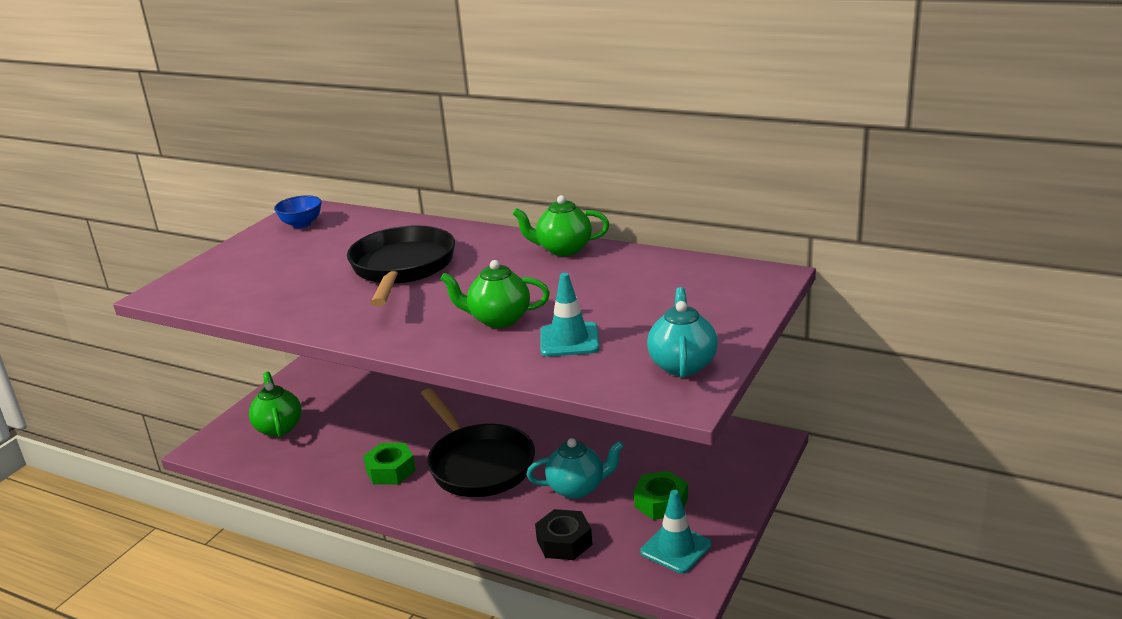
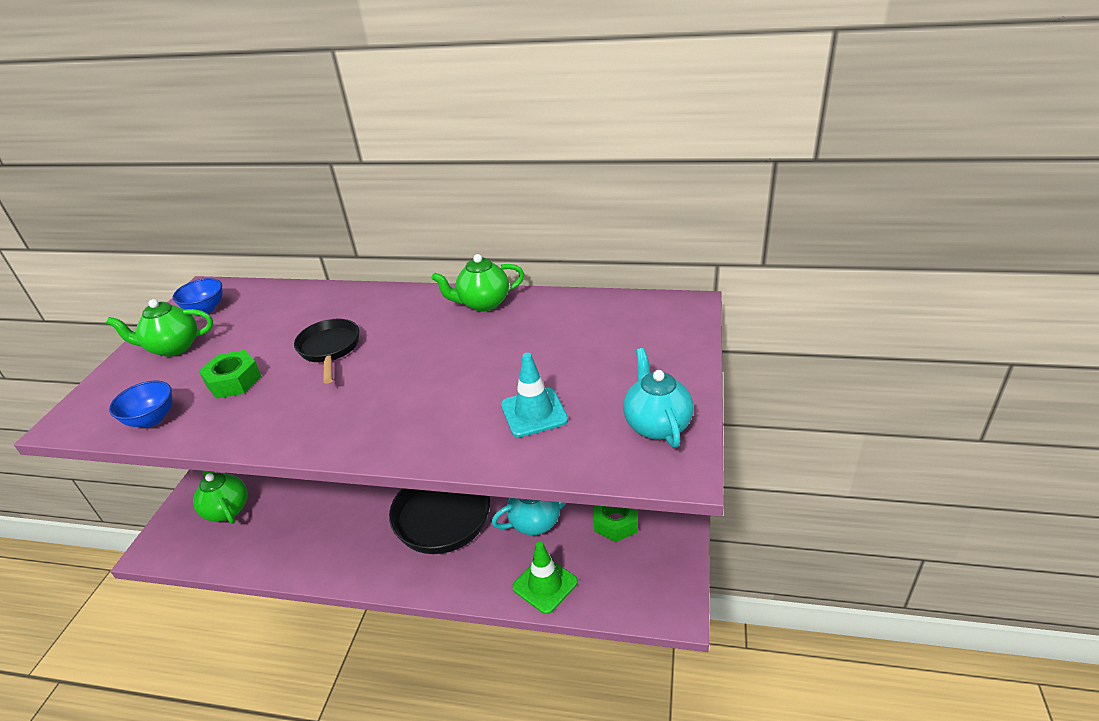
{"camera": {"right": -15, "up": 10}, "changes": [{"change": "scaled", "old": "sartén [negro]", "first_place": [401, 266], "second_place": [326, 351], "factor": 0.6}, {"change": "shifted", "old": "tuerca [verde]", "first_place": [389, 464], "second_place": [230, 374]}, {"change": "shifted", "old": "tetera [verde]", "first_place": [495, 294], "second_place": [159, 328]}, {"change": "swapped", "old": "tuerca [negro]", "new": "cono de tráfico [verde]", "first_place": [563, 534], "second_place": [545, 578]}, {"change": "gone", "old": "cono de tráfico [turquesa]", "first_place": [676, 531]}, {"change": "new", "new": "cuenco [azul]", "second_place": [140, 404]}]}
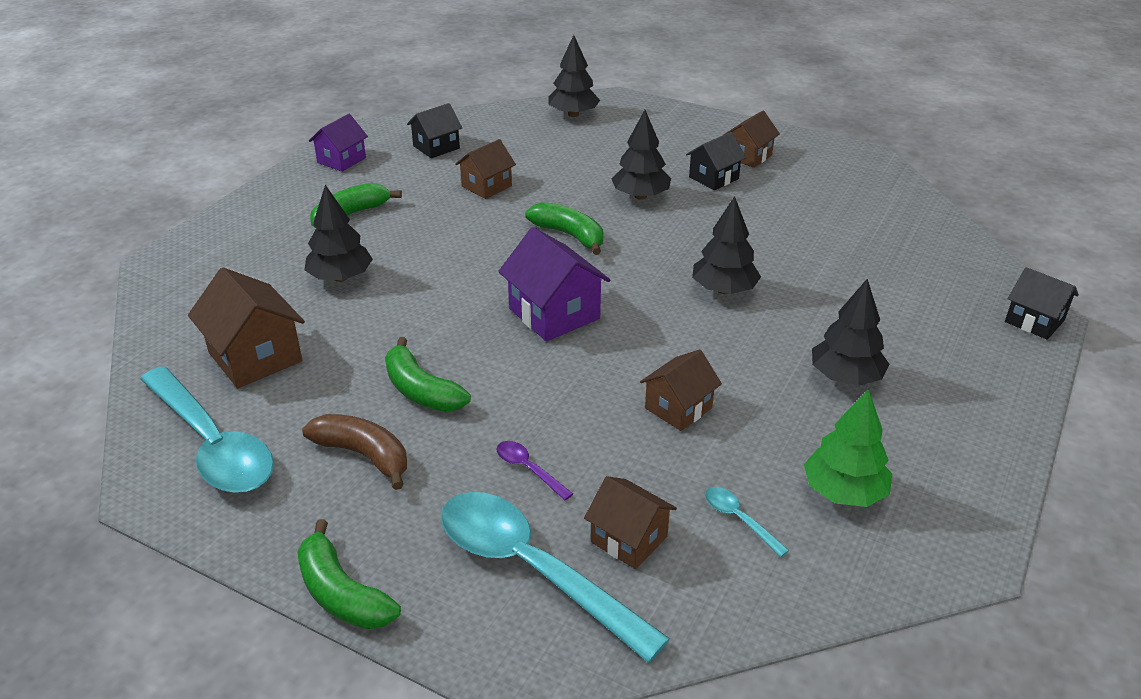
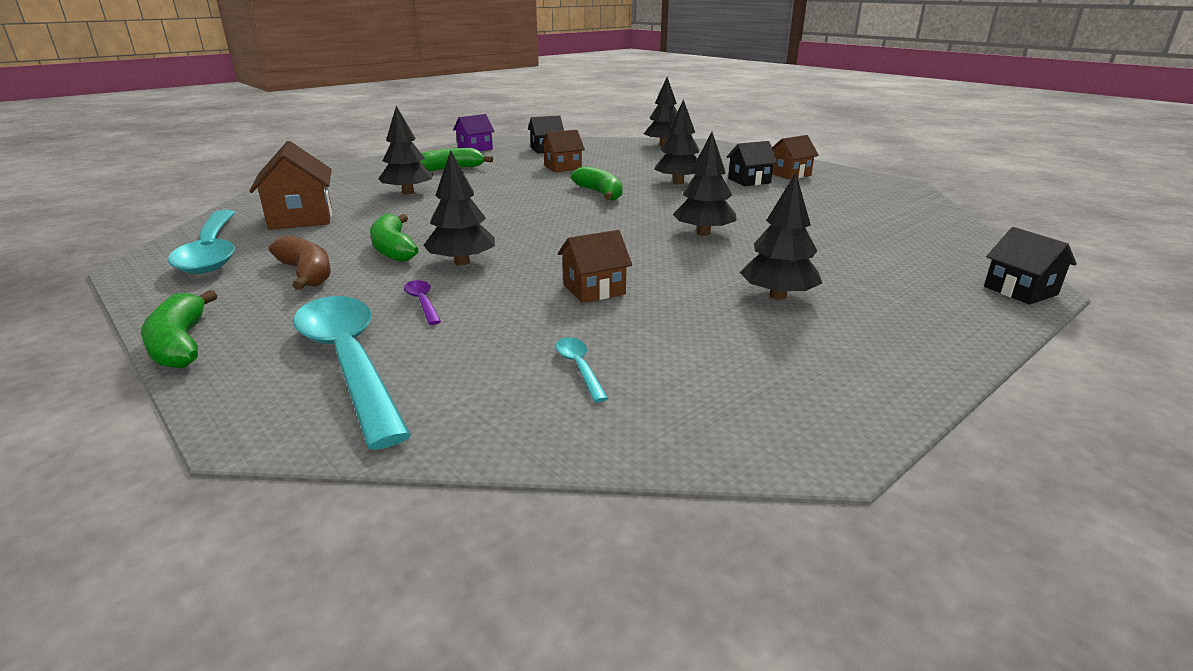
{"camera": {"right": 20, "up": -10}, "changes": [{"change": "gone", "old": "casa [morado]", "first_place": [554, 284]}, {"change": "gone", "old": "casa [marrón]", "first_place": [630, 522]}, {"change": "gone", "old": "árbol [verde]", "first_place": [848, 448]}, {"change": "new", "new": "árbol [negro]", "second_place": [459, 208]}]}
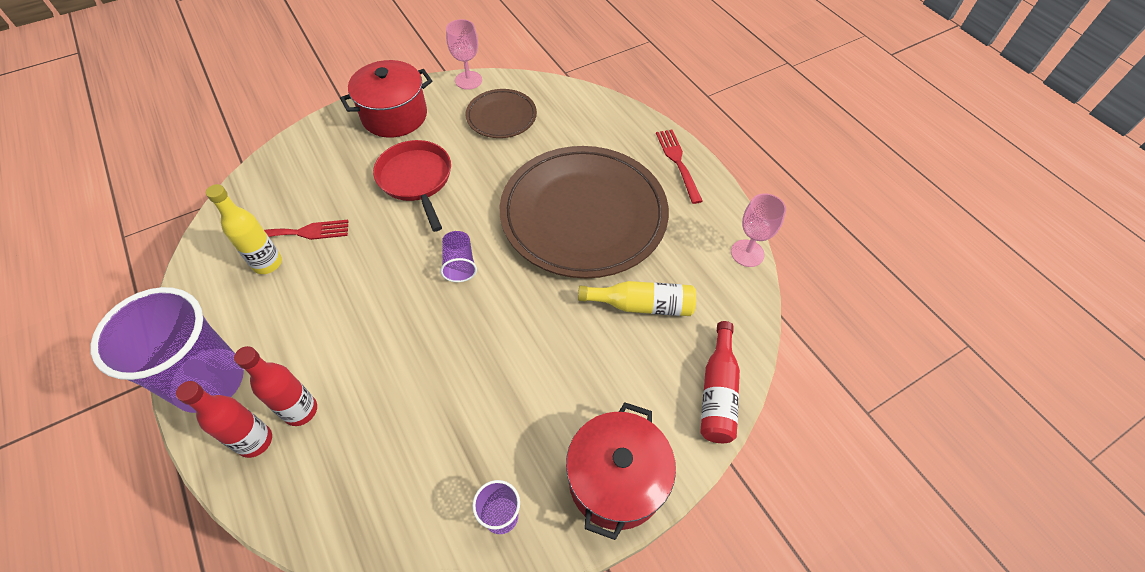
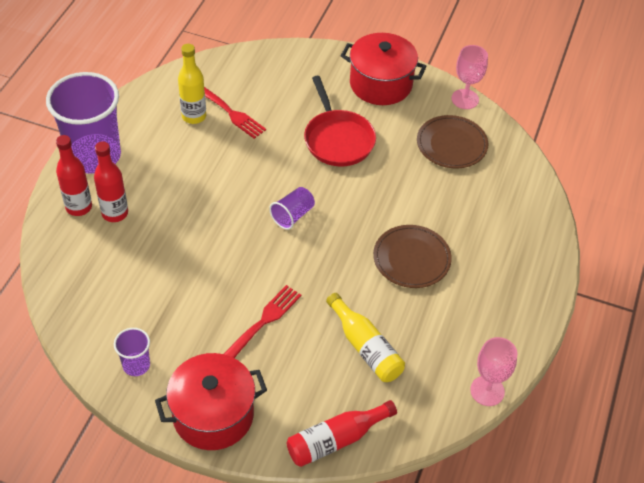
{"camera": {"right": 50, "up": -5}, "changes": [{"change": "rotated", "old": "sartén [rojo]", "first_place": [412, 186], "second_place": [340, 121], "degrees": 135}, {"change": "scaled", "old": "plato [marrón]", "first_place": [584, 212], "second_place": [412, 256], "factor": 0.48}, {"change": "shifted", "old": "tenedor [rojo]", "first_place": [679, 167], "second_place": [262, 321]}]}
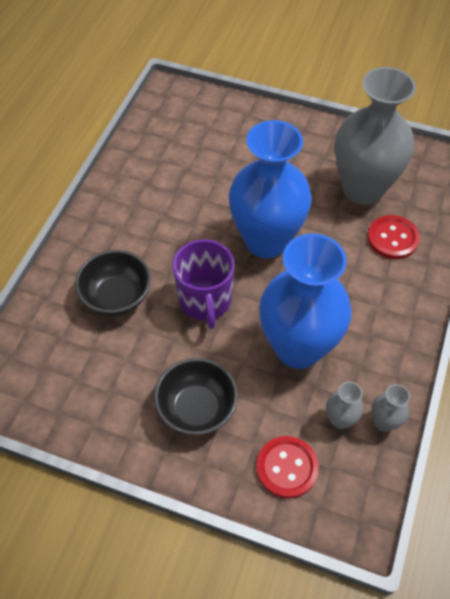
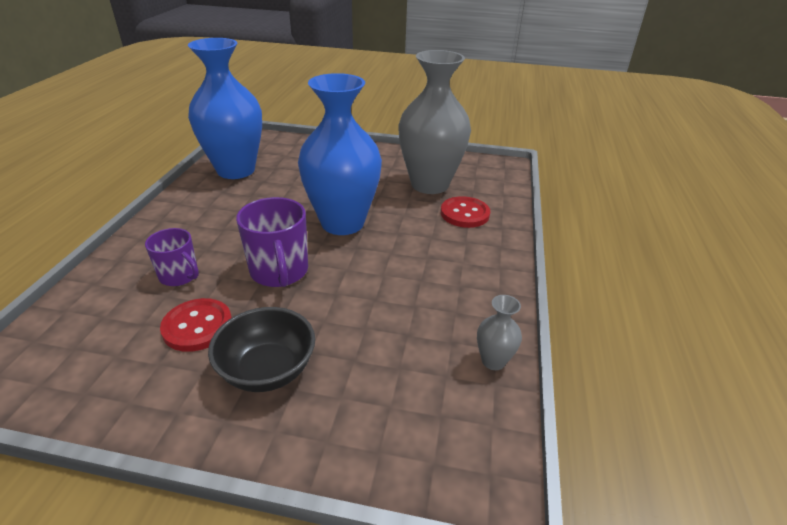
{"camera": {"right": -10, "up": -20}, "changes": [{"change": "swapped", "old": "cuenco [negro]", "new": "taza [morado]", "first_place": [113, 283], "second_place": [172, 257]}, {"change": "shifted", "old": "botón [rojo]", "first_place": [287, 467], "second_place": [196, 325]}, {"change": "shifted", "old": "florero [azul]", "first_place": [305, 301], "second_place": [225, 108]}, {"change": "gone", "old": "florero [gris]", "first_place": [345, 405]}]}
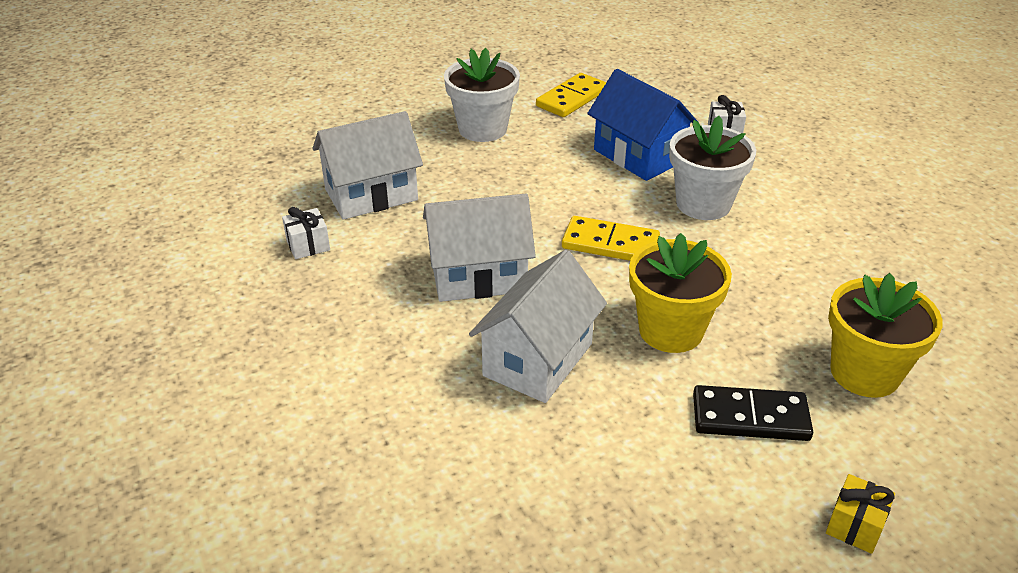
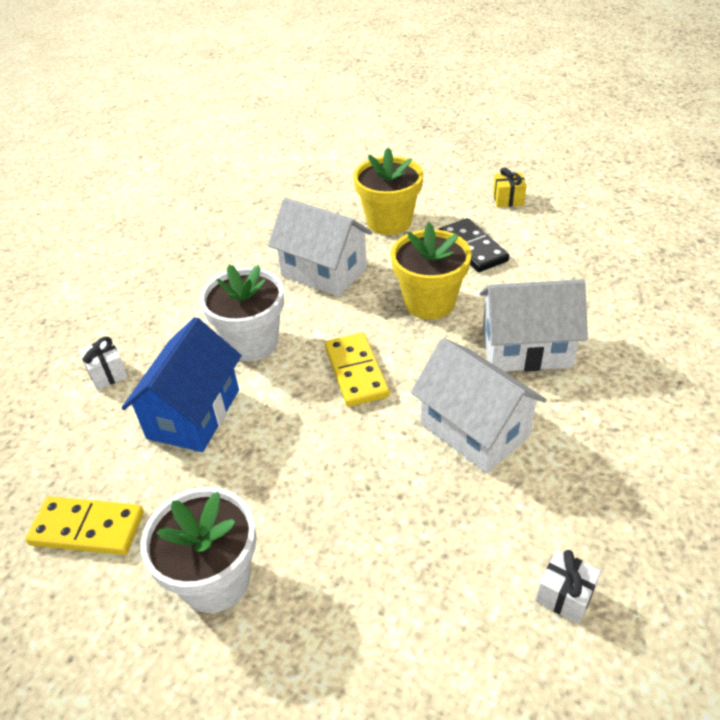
{"camera": {"right": -120, "up": 5}, "changes": [{"change": "shifted", "old": "casa [blanco]", "first_place": [367, 165], "second_place": [320, 247]}]}
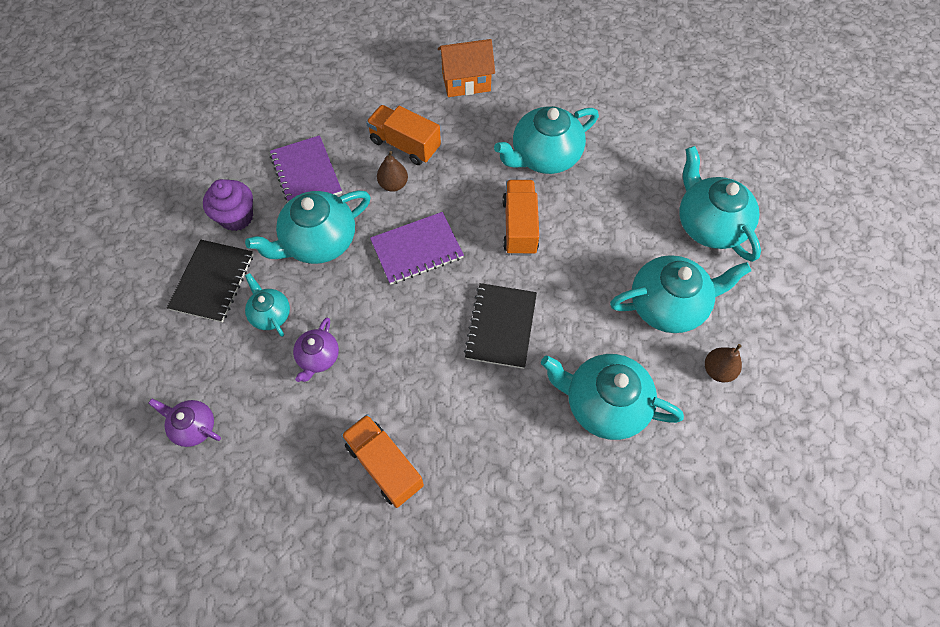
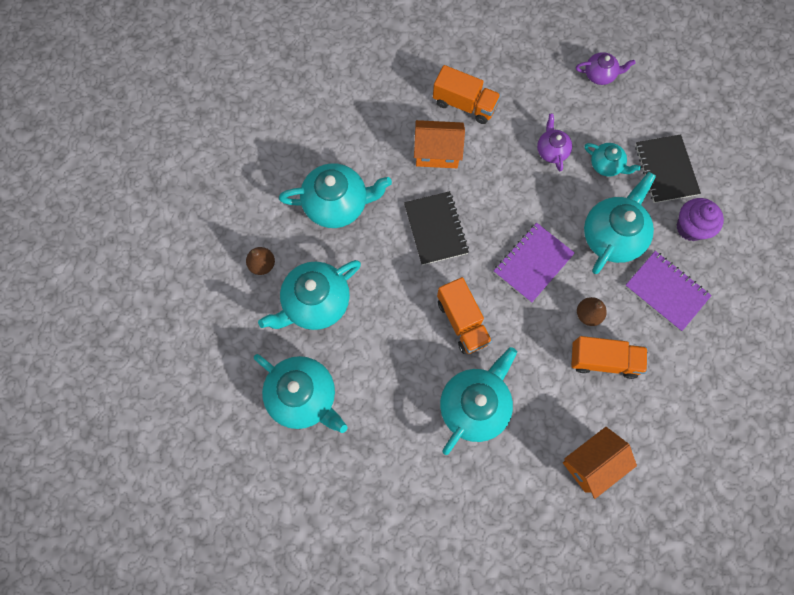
{"camera": {"right": 155, "up": 10}, "changes": [{"change": "new", "new": "casa [naranja]", "second_place": [439, 144]}]}
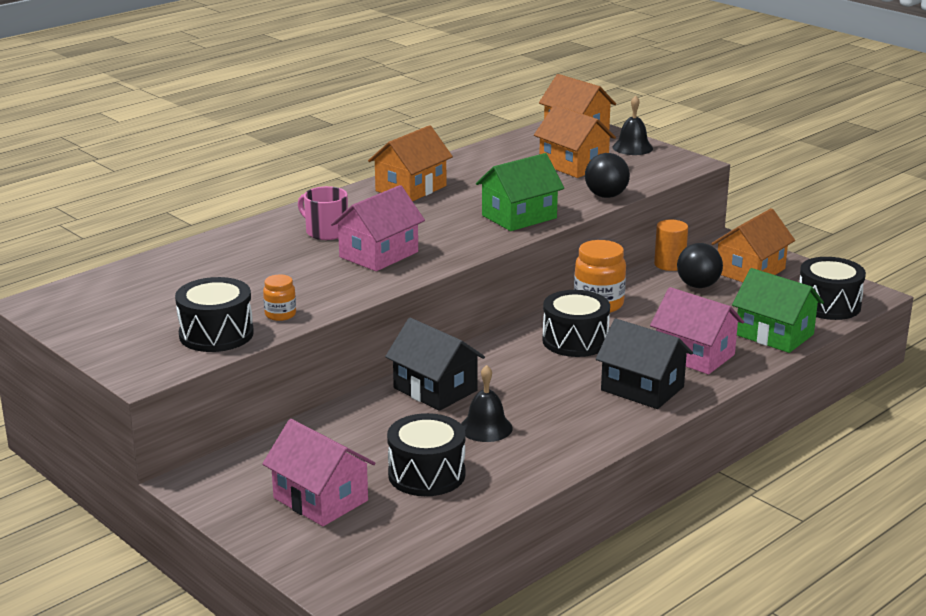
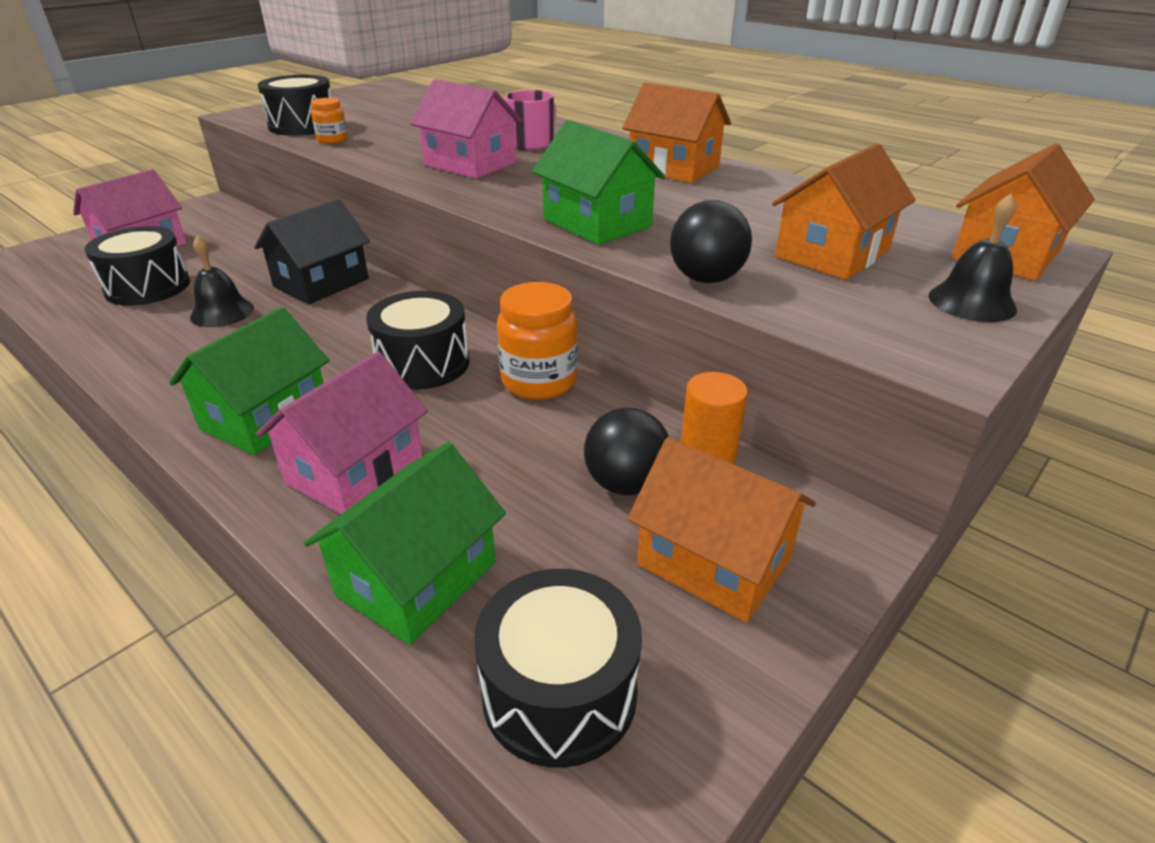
{"camera": {"right": 85, "up": 10}, "changes": [{"change": "repainted", "old": "casa [negro]", "new": "casa [verde]", "first_place": [644, 363], "second_place": [249, 381]}]}
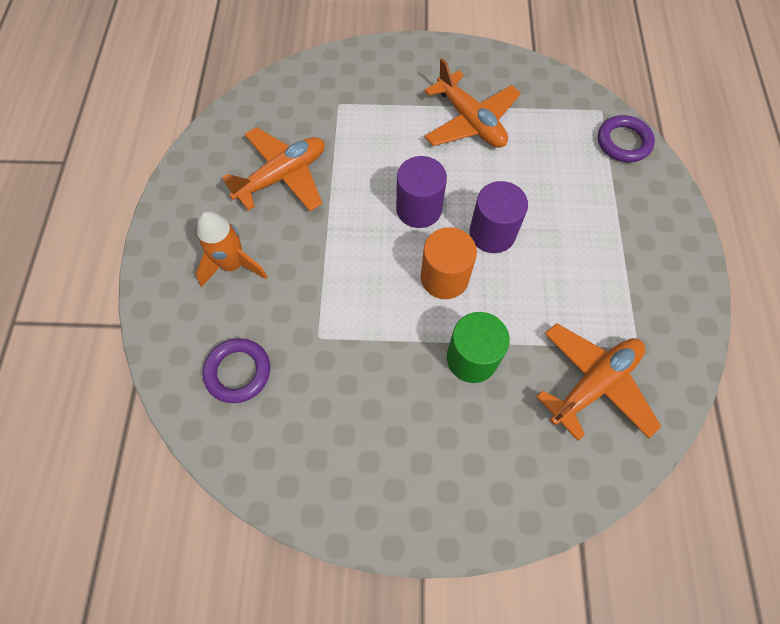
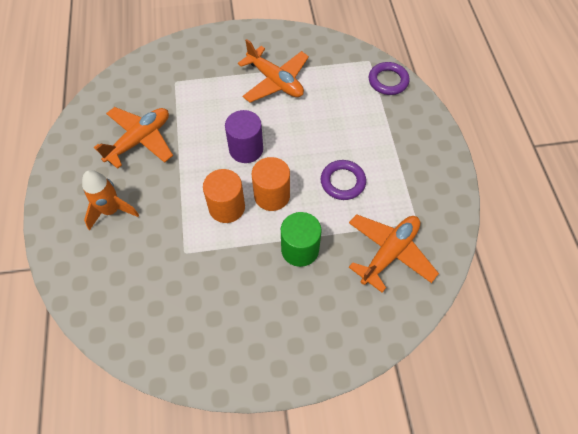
{"camera": {"right": -10, "up": -5}, "changes": [{"change": "shifted", "old": "anillo [morado]", "first_place": [236, 370], "second_place": [343, 180]}, {"change": "gone", "old": "cilindro [morado]", "first_place": [498, 217]}, {"change": "new", "new": "cilindro [naranja]", "second_place": [224, 196]}]}
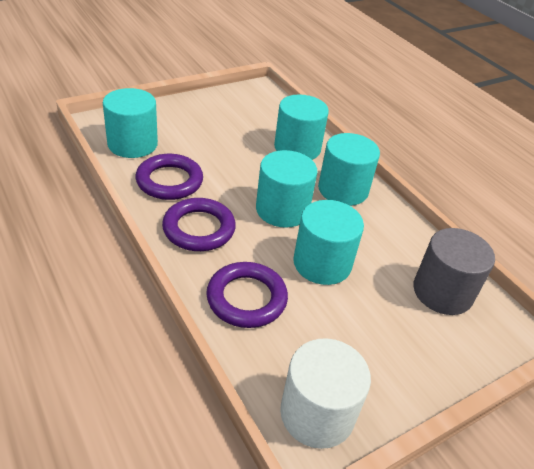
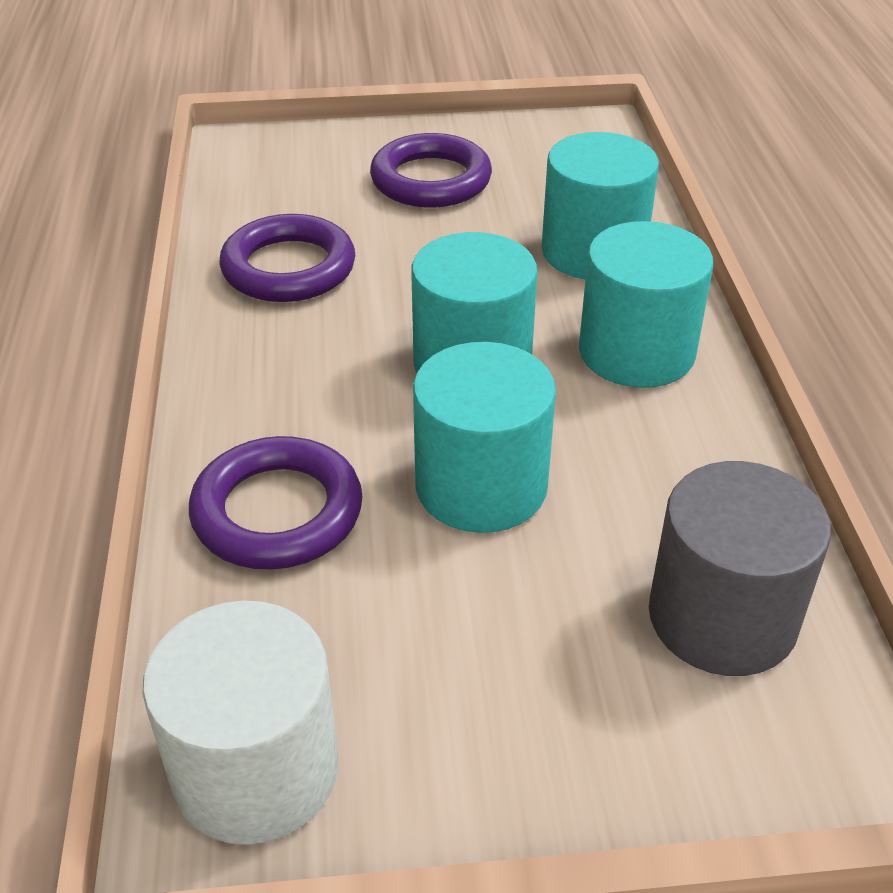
{"camera": {"right": 30, "up": 0}, "changes": [{"change": "gone", "old": "cilindro [turquesa]", "first_place": [130, 123]}, {"change": "shifted", "old": "anillo [morado]", "first_place": [199, 224], "second_place": [431, 170]}]}
